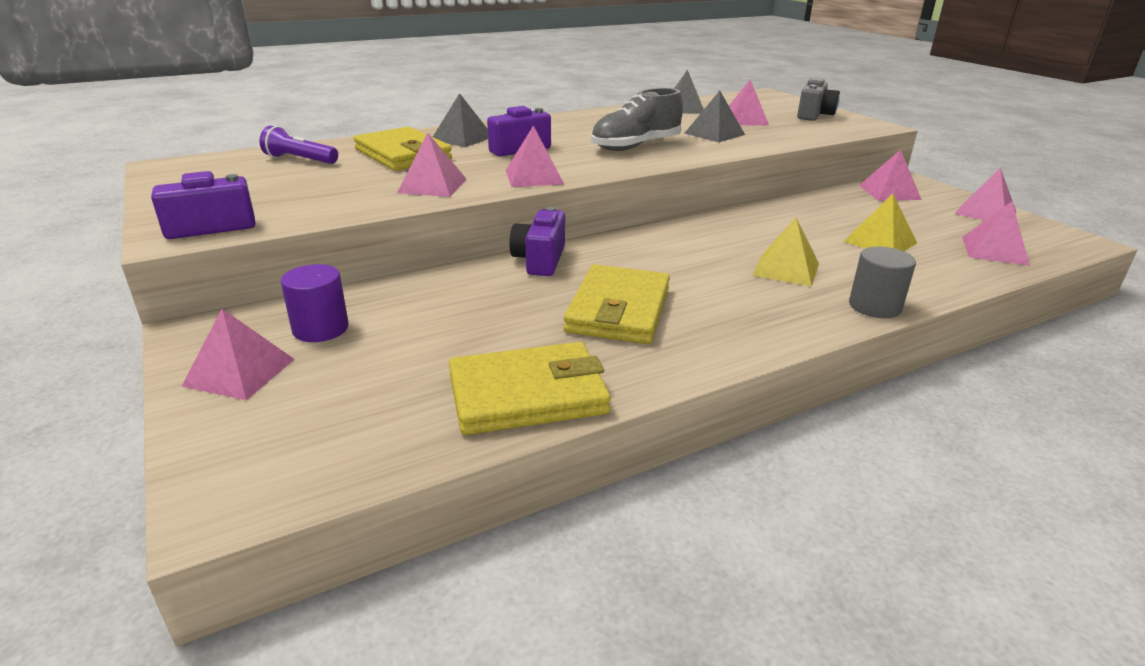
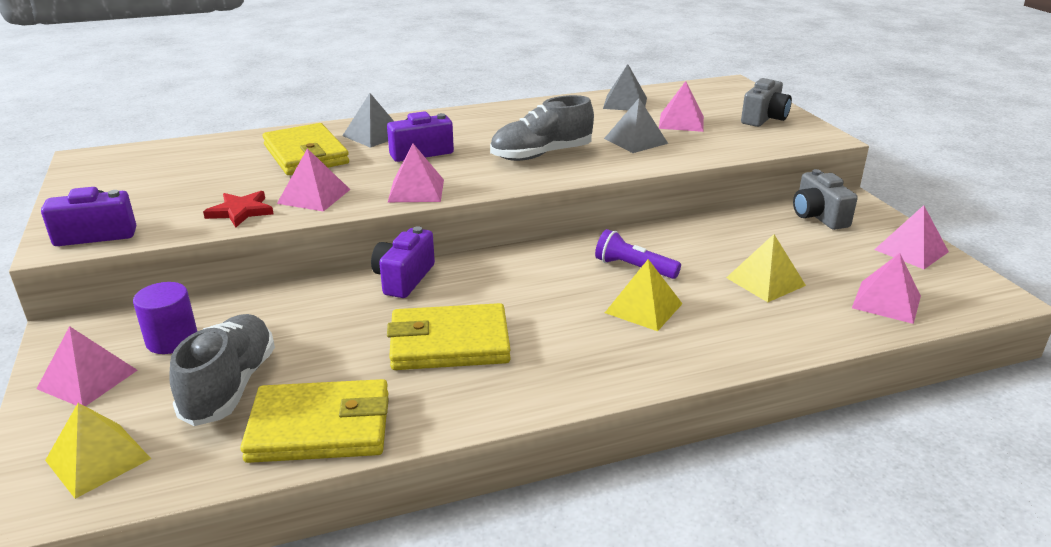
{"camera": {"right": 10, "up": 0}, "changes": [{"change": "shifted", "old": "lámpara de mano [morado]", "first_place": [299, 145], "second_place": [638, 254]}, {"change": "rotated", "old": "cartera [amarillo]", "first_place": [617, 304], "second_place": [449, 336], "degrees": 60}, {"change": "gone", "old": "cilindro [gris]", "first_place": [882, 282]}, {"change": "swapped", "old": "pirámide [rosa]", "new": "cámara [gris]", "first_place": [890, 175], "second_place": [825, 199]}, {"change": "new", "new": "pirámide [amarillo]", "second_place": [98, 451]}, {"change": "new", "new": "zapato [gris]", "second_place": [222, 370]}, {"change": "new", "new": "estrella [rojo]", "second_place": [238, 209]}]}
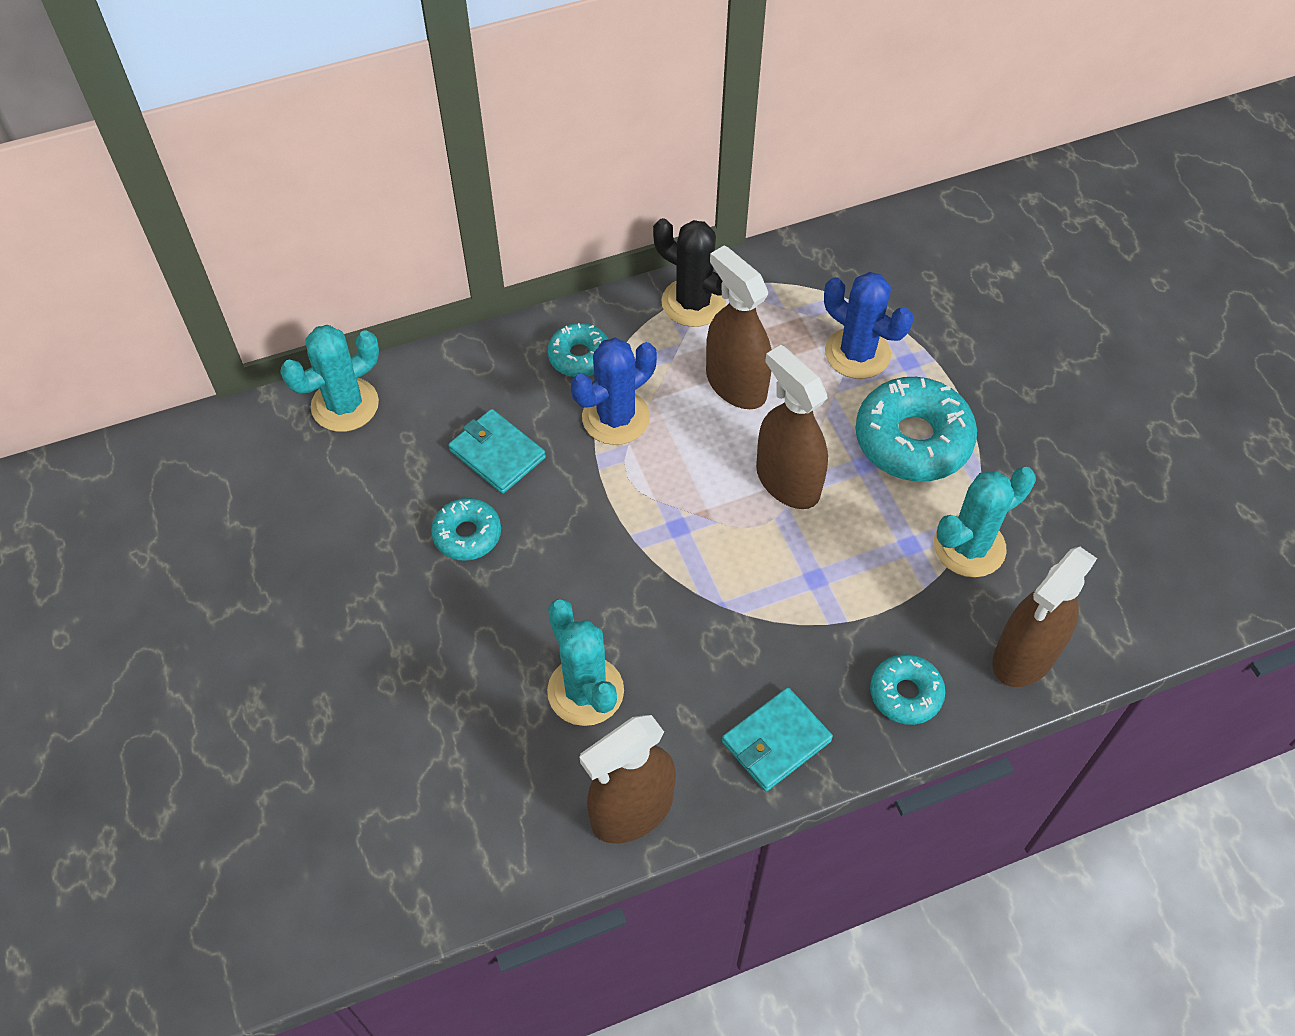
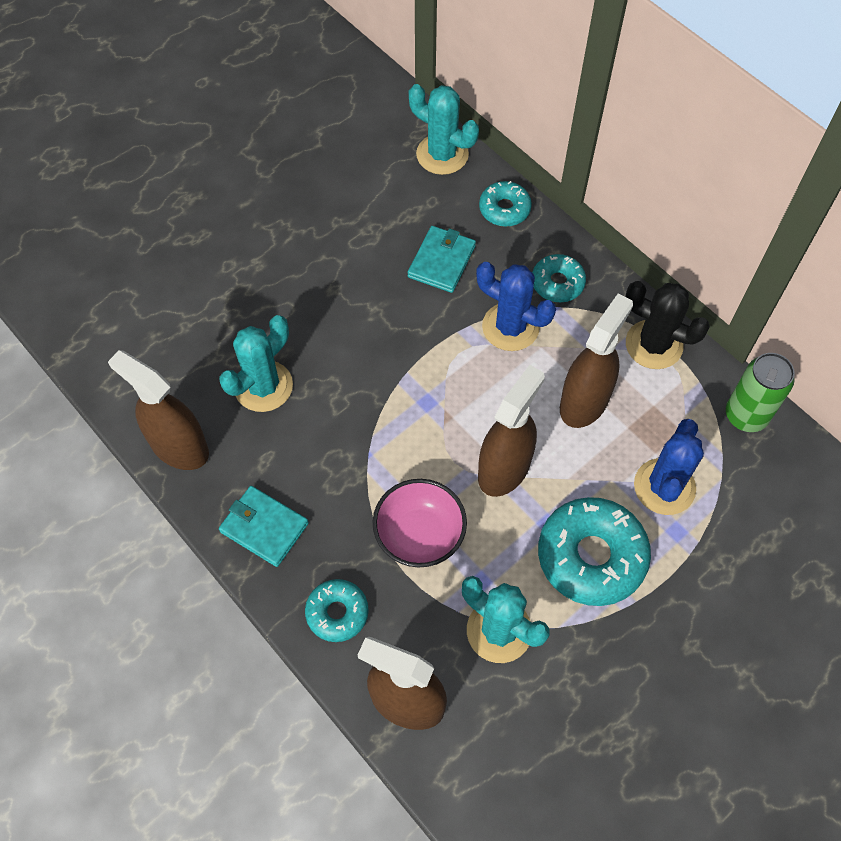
{"camera": {"right": 70, "up": 5}, "changes": [{"change": "shifted", "old": "rosquilla [turquesa]", "first_place": [466, 529], "second_place": [505, 204]}, {"change": "rotated", "old": "cactus [negro]", "first_place": [689, 272], "second_place": [668, 325], "degrees": -75}, {"change": "new", "new": "cuenco [rosa]", "second_place": [420, 523]}, {"change": "new", "new": "lata [verde]", "second_place": [760, 392]}]}
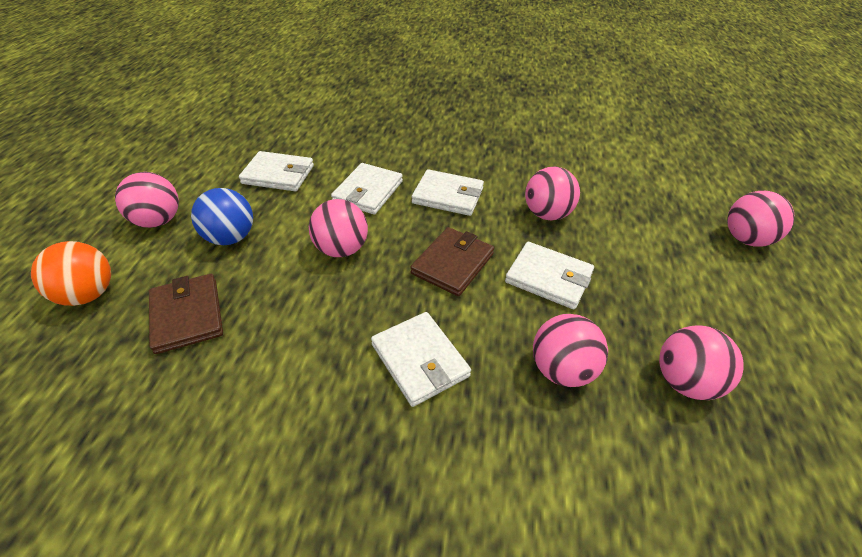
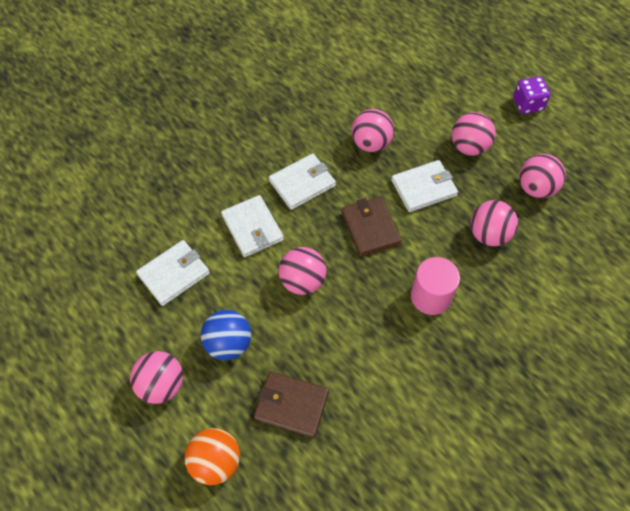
{"camera": {"right": -50, "up": 15}, "changes": [{"change": "swapped", "old": "cartera [blanco]", "new": "cilindro [rosa]", "first_place": [421, 359], "second_place": [435, 286]}, {"change": "shifted", "old": "pelota [rosa]", "first_place": [760, 219], "second_place": [474, 134]}, {"change": "new", "new": "dado [morado]", "second_place": [532, 95]}]}
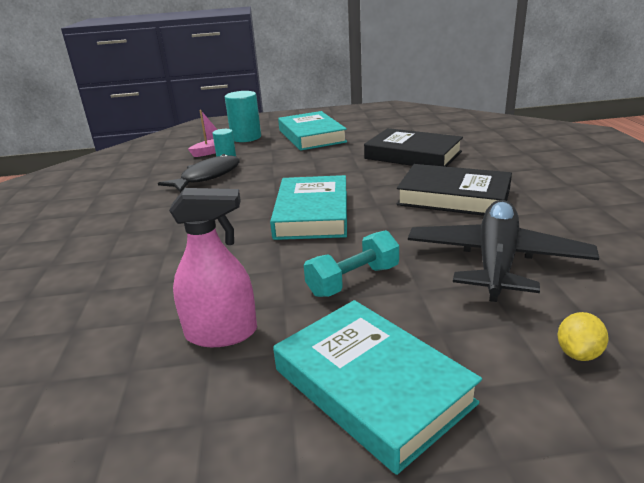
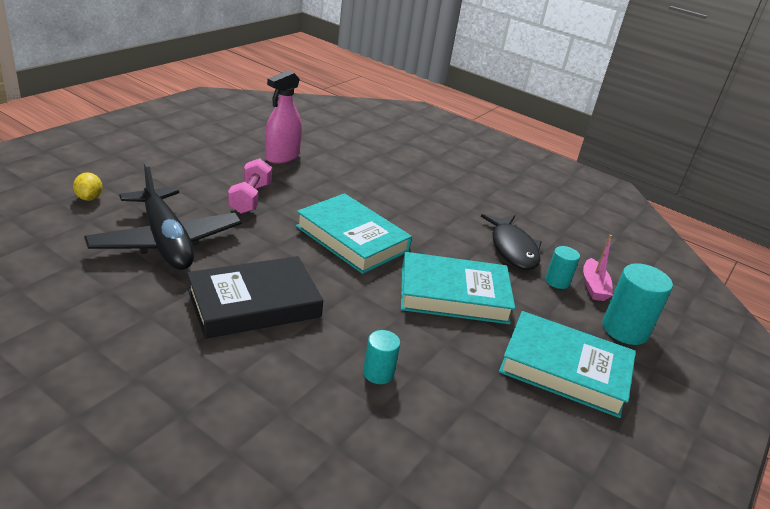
{"camera": {"right": 125, "up": 5}, "changes": [{"change": "shifted", "old": "libro [turquesa]", "first_place": [377, 387], "second_place": [458, 288]}, {"change": "repainted", "old": "mancuerna [turquesa]", "new": "mancuerna [rosa]", "first_place": [351, 263], "second_place": [250, 186]}, {"change": "swapped", "old": "libro [negro]", "new": "cilindro [turquesa]", "first_place": [413, 147], "second_place": [381, 357]}]}
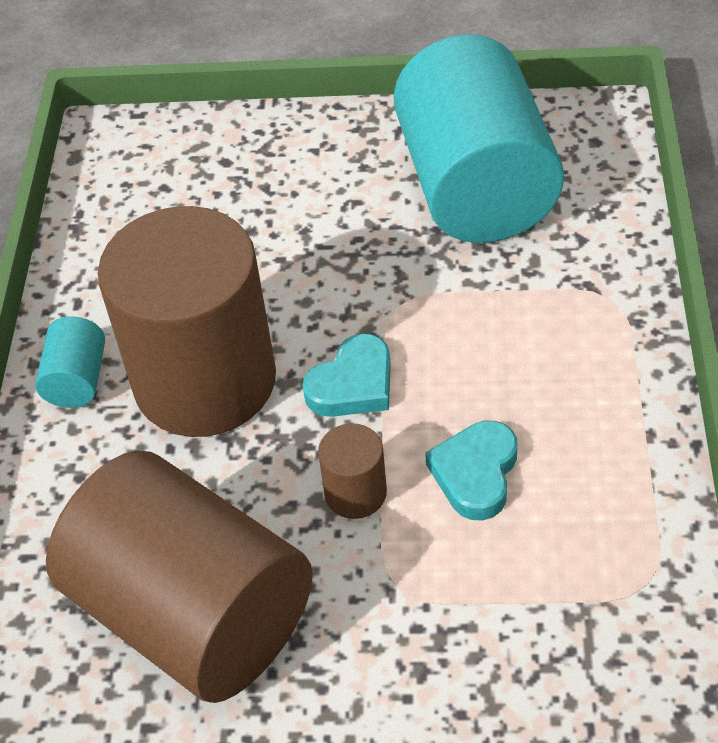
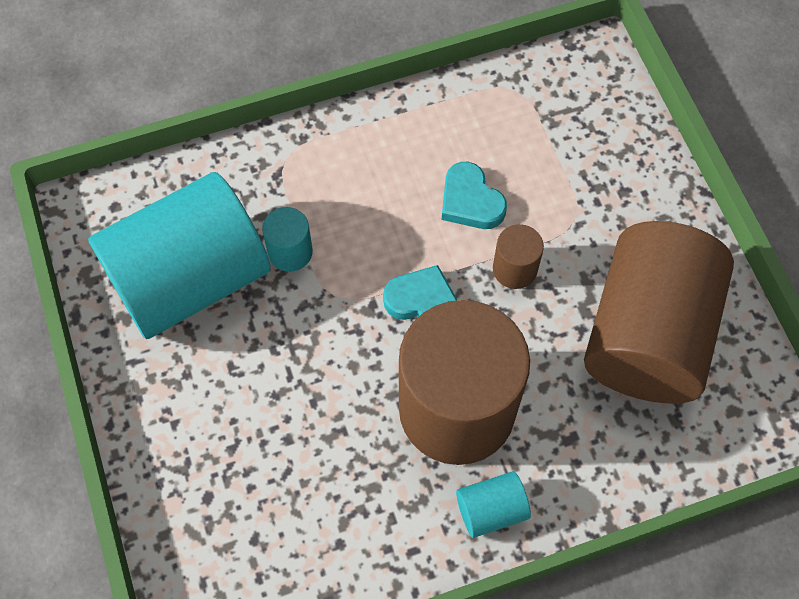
{"camera": {"right": -115, "up": 15}, "changes": [{"change": "rotated", "old": "corazón [turquesa]", "first_place": [471, 471], "second_place": [474, 195], "degrees": 60}, {"change": "new", "new": "cilindro [turquesa]", "second_place": [287, 239]}]}
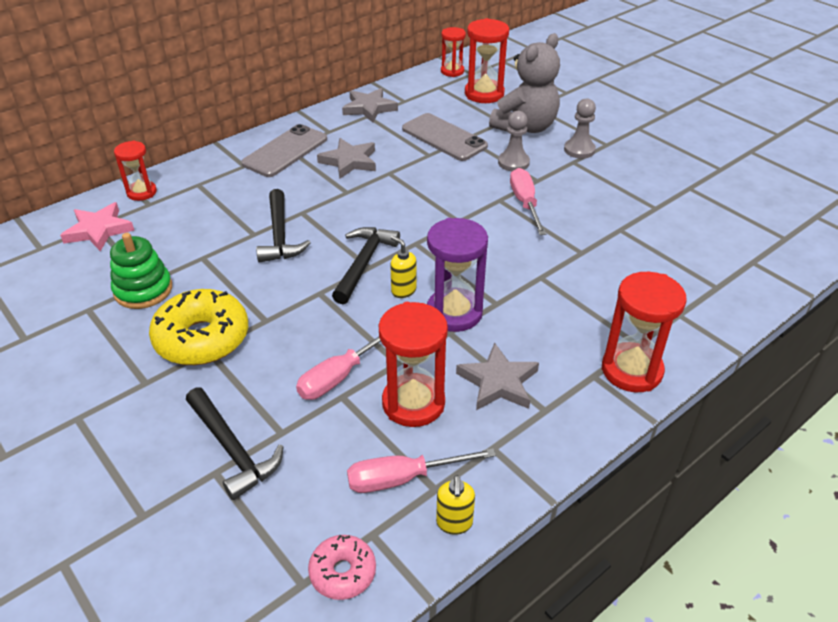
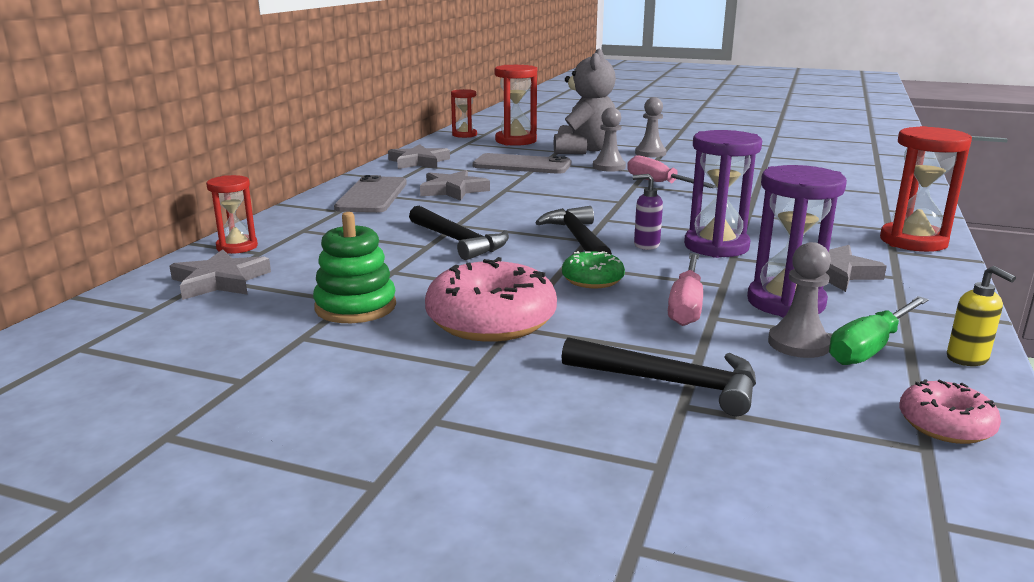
{"camera": {"right": -30, "up": -20}, "changes": [{"change": "repainted", "old": "estrella [rosa]", "new": "estrella [gris]", "first_place": [97, 226], "second_place": [220, 274]}, {"change": "repainted", "old": "rosquilla [amarillo]", "new": "rosquilla [rosa]", "first_place": [198, 327], "second_place": [491, 299]}, {"change": "repainted", "old": "destornillador [rosa]", "new": "destornillador [verde]", "first_place": [421, 470], "second_place": [879, 330]}, {"change": "repainted", "old": "reloj de arena [rojo]", "new": "reloj de arena [morado]", "first_place": [413, 364], "second_place": [797, 241]}, {"change": "repainted", "old": "dispensador de jabón [amarillo]", "new": "dispensador de jabón [morado]", "first_place": [403, 267], "second_place": [648, 212]}, {"change": "new", "new": "rosquilla [verde]", "second_place": [593, 269]}, {"change": "new", "new": "peón [gris]", "second_place": [799, 300]}]}
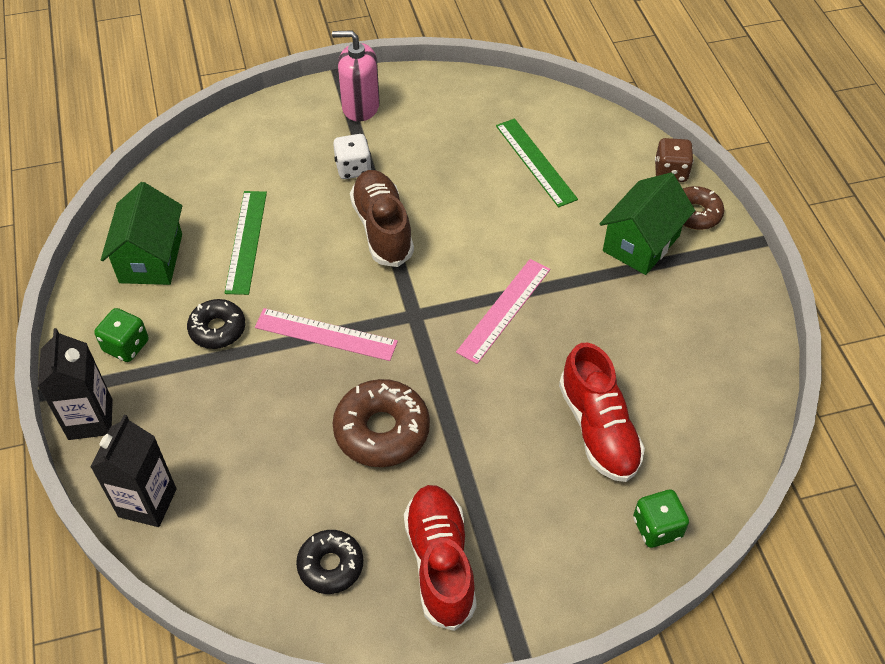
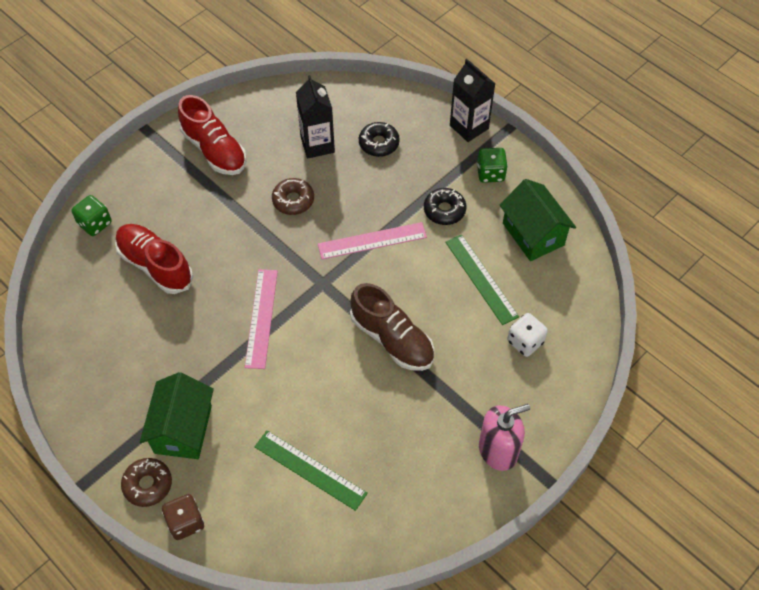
{"camera": {"right": 150, "up": 5}, "changes": [{"change": "shifted", "old": "cartón de leche [negro]", "first_place": [133, 471], "second_place": [315, 117]}, {"change": "shifted", "old": "rosquilla [negro]", "first_place": [329, 562], "second_place": [379, 139]}, {"change": "scaled", "old": "rosquilla [marrón]", "first_place": [381, 423], "second_place": [293, 196], "factor": 0.64}, {"change": "shifted", "old": "dado [blanco]", "first_place": [352, 156], "second_place": [527, 335]}]}
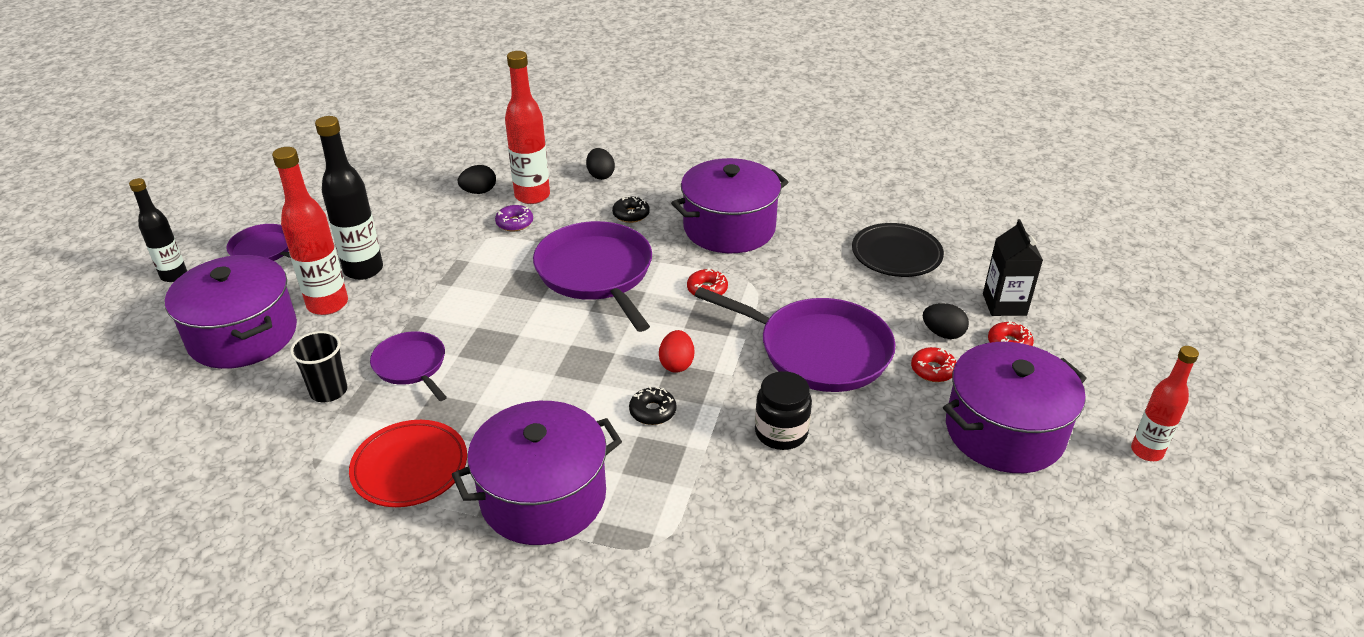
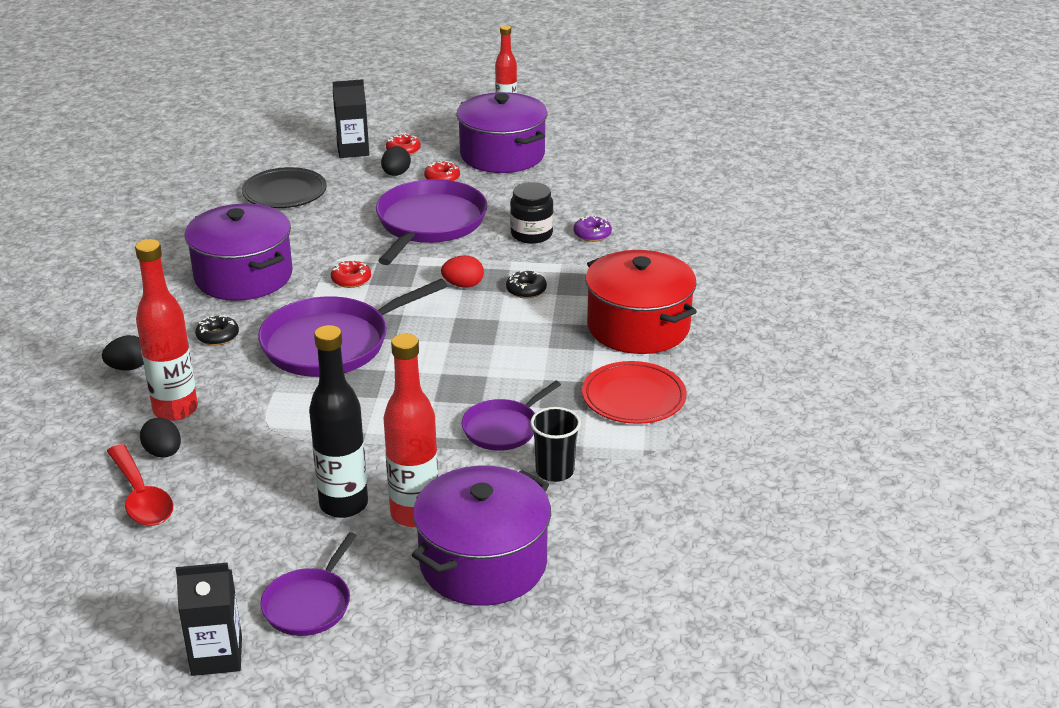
{"camera": {"right": -100, "up": -5}, "changes": [{"change": "gone", "old": "botella [negro]", "first_place": [158, 230]}, {"change": "repainted", "old": "olla [morado]", "new": "olla [rojo]", "first_place": [537, 473], "second_place": [641, 302]}, {"change": "shifted", "old": "rosquilla [morado]", "first_place": [514, 218], "second_place": [593, 228]}, {"change": "new", "new": "cuchara [rojo]", "second_place": [140, 485]}, {"change": "new", "new": "cartón de leche [negro]", "second_place": [209, 619]}]}
